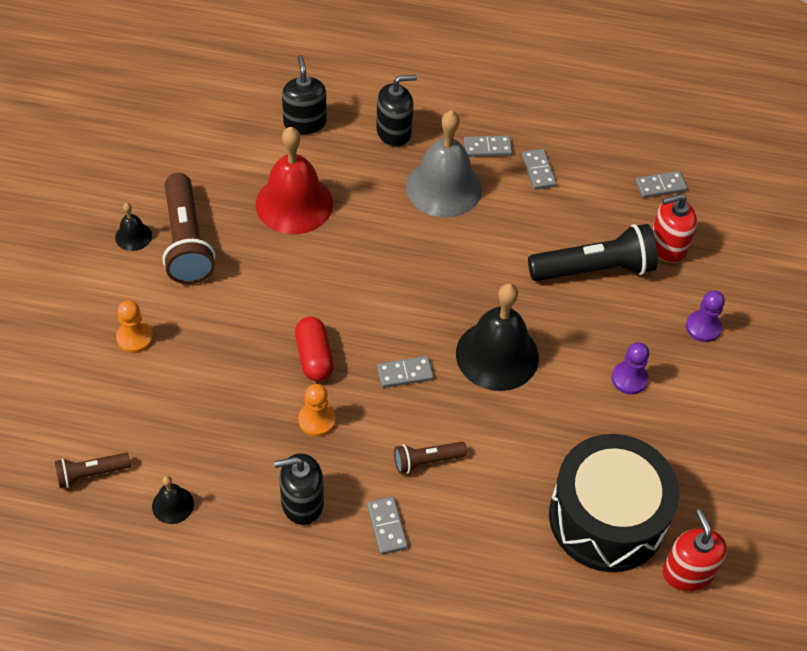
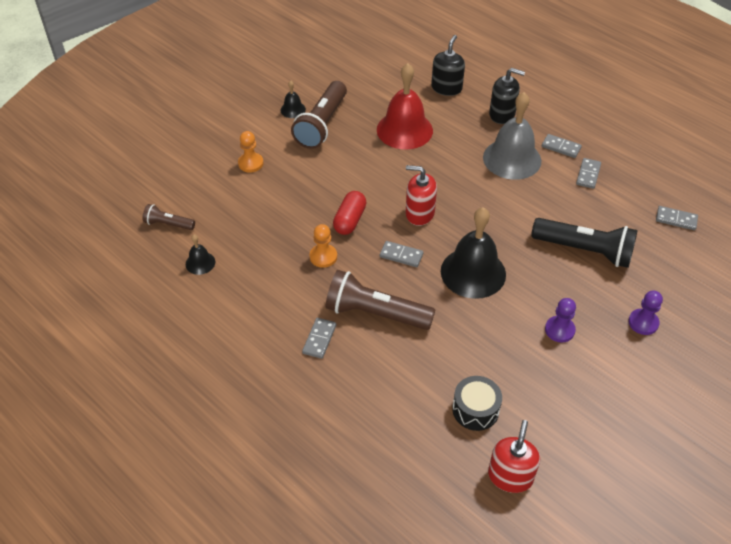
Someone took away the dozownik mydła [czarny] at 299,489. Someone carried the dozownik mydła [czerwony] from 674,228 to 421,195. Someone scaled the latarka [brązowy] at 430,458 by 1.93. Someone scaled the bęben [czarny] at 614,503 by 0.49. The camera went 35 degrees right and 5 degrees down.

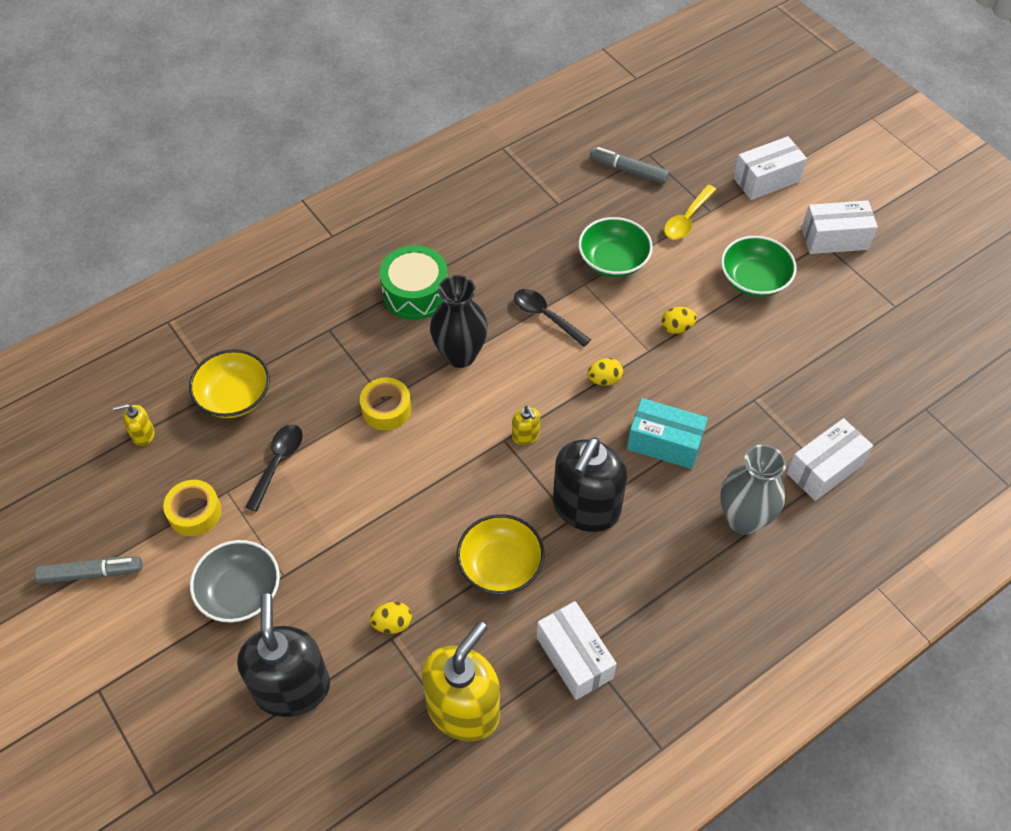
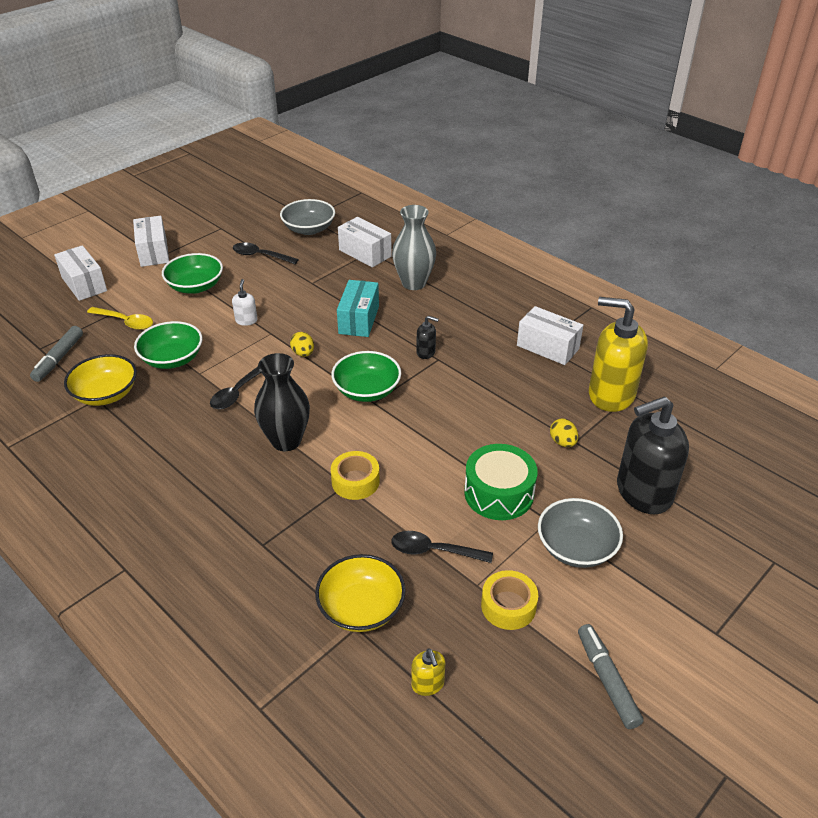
Someone put down the łyżka [czarny] at 266,253. Someone put down the miska [szary] at 307,217. Someone carried the bęben [zielony] from 413,282 to 501,482. Someone carried the miska [żółty] from 500,554 to 100,380. Someone swapped the dozownik mydła [żółty] at 526,425 for the miska [zielony] at 366,376. Someone swapped the jajko [żółty] at 679,320 for the dozownik mydła [biały] at 245,302. Someone rotated the pudełko [biały] at 577,650 by 75 degrees clockwise. Someone scaled the dozownik mydła [czarny] at 590,484 by 0.43. The camera went 100 degrees left and 15 degrees down.

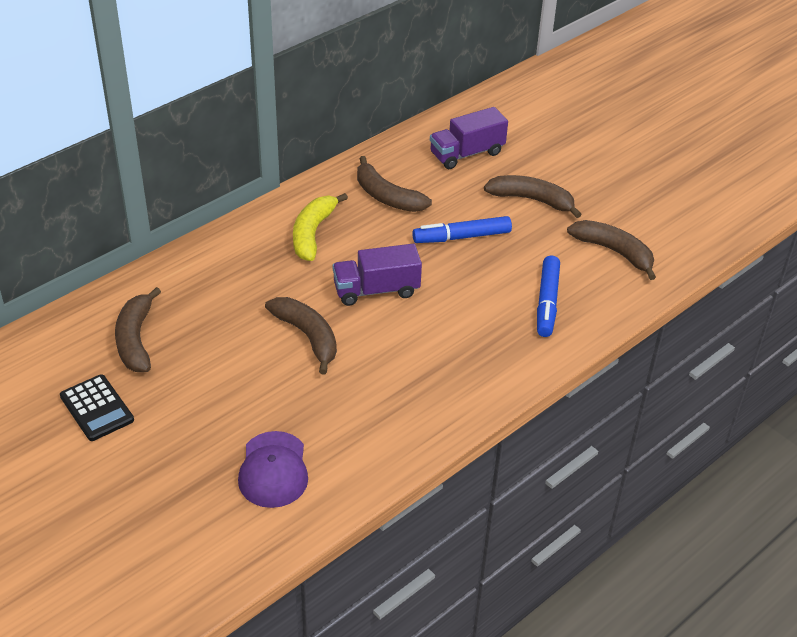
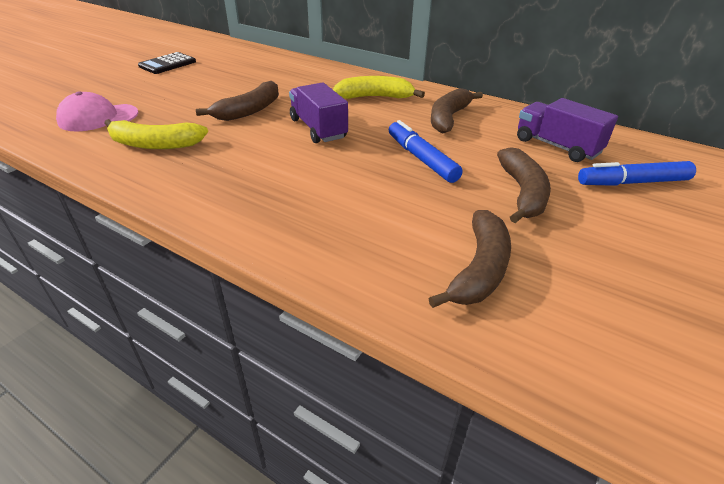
Someone took away the banan [brązowy] at 138,329. Someone put down the banan [żółty] at 156,134. Someone carried the flamaster [niebieski] from 548,296 to 637,173. Someone repainted the czapka [fioletowy] at 273,469, which became the czapka [różowy] at 97,111. The camera went 75 degrees right and 5 degrees down.

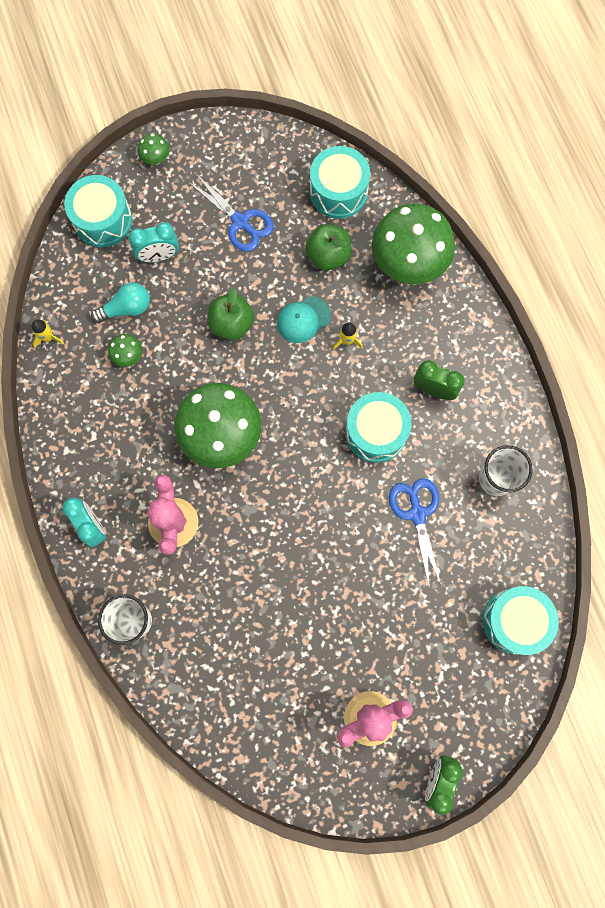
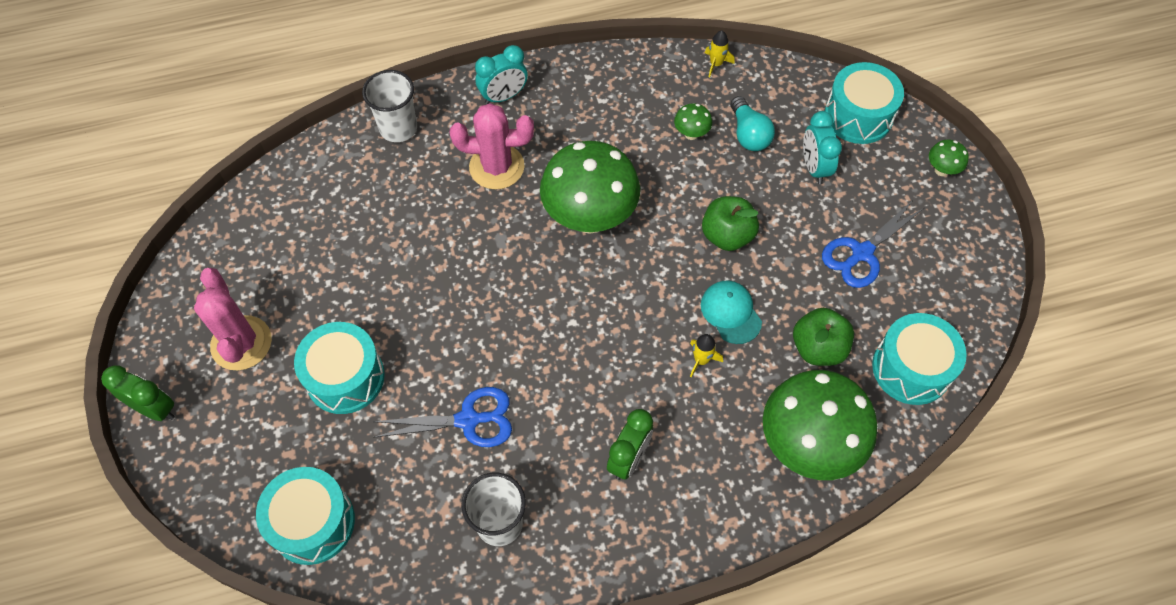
Someone carried the bęben [turkusowy] from 378,427 to 339,368. The camera went 95 degrees right and 15 degrees down.

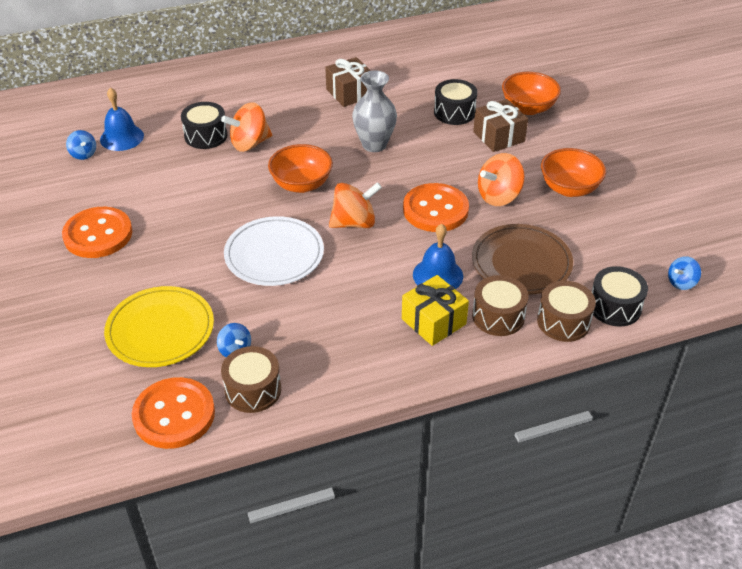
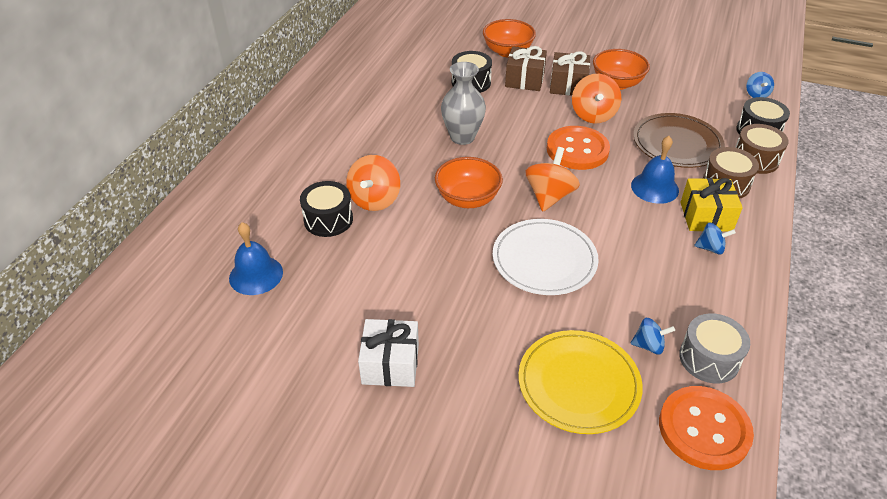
Someone carried the bączek [niebieski] from 81,145 to 715,238. Someone carried the prezent [brązowy] from 348,82 to 570,73. Someone swapped the guzik [pomarańczowy] at 97,232 for the prezent [biały] at 388,353. Someone repainted the bęben [brązowy] at 251,379, which became the bęben [szary] at 714,348. The camera went 50 degrees left and 0 degrees up.

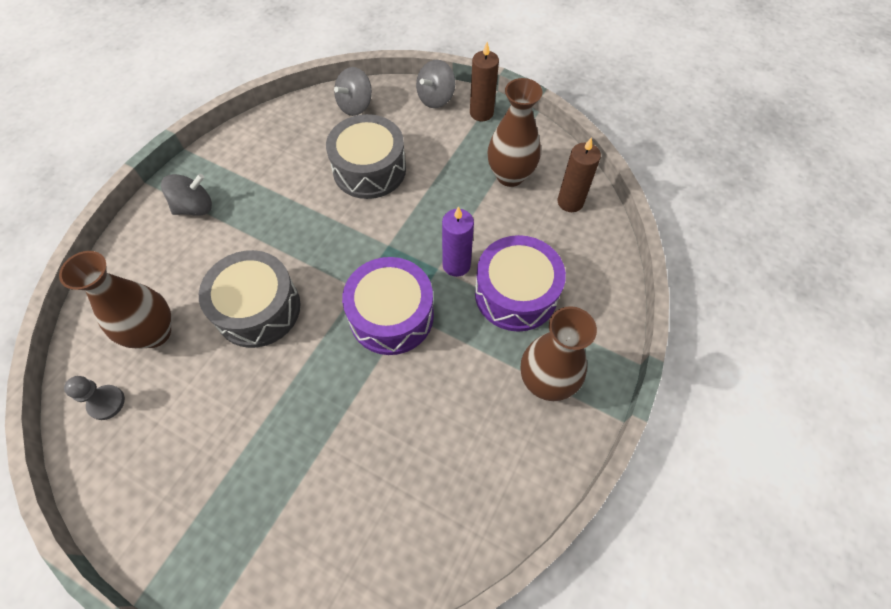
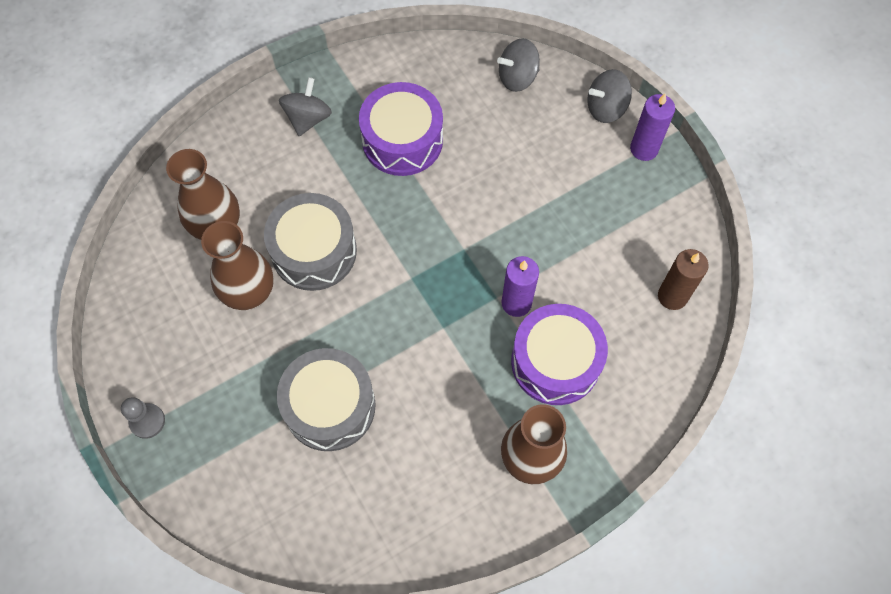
Someone carried the pionek [szary] from 94,398 to 143,418. Someone carried the bęben [szary] from 366,156 to 326,399. Someone carried the bęben [fioletowy] from 388,306 to 401,129. Someone carried the wazon [brązowy] from 515,132 to 237,265. Someone repainted the świeca [brązowy] at 484,81, which became the świeca [fioletowy] at 652,127. Someone rotated the bączek [szary] at 186,195 by 75 degrees counterclockwise. The camera went 30 degrees right and 5 degrees up.

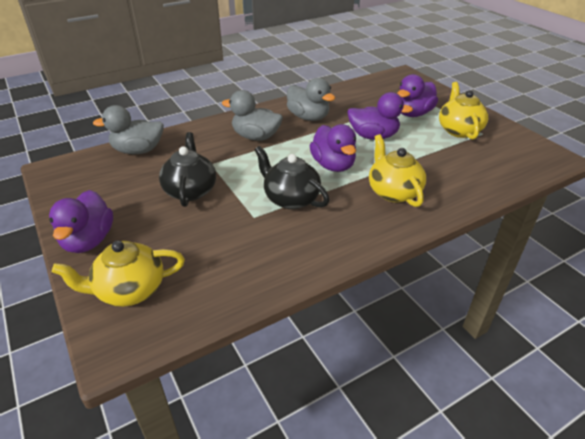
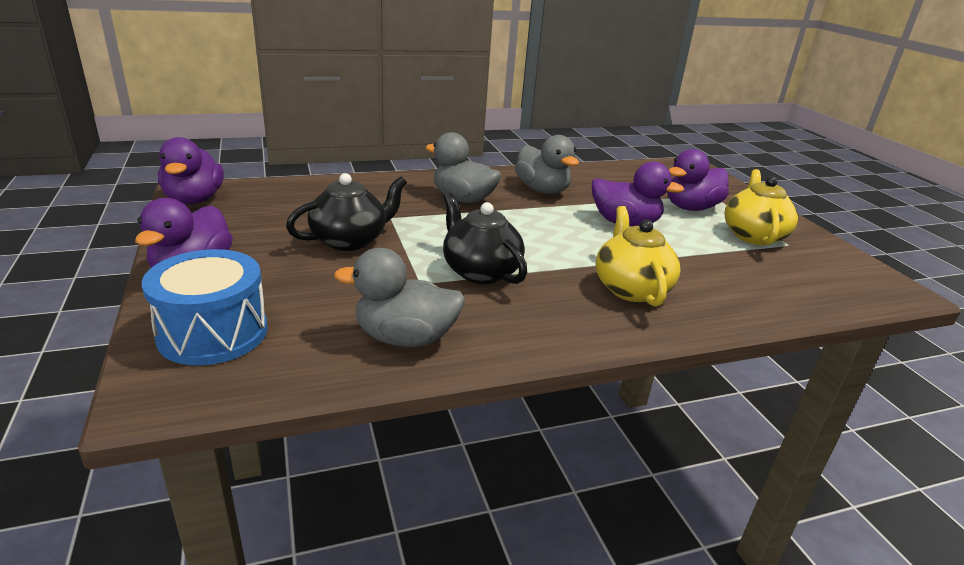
Someone carried the kaczka [szary] from 128,129 to 399,297. Someone carried the kaczka [fioletowy] from 333,148 to 191,171. Someone swapped the imbryk [żółty] at 118,274 for the bęben [niebieski] at 205,307. Someone rotated the imbryk [czarny] at 187,169 by 45 degrees clockwise. The camera went 10 degrees right and 10 degrees down.

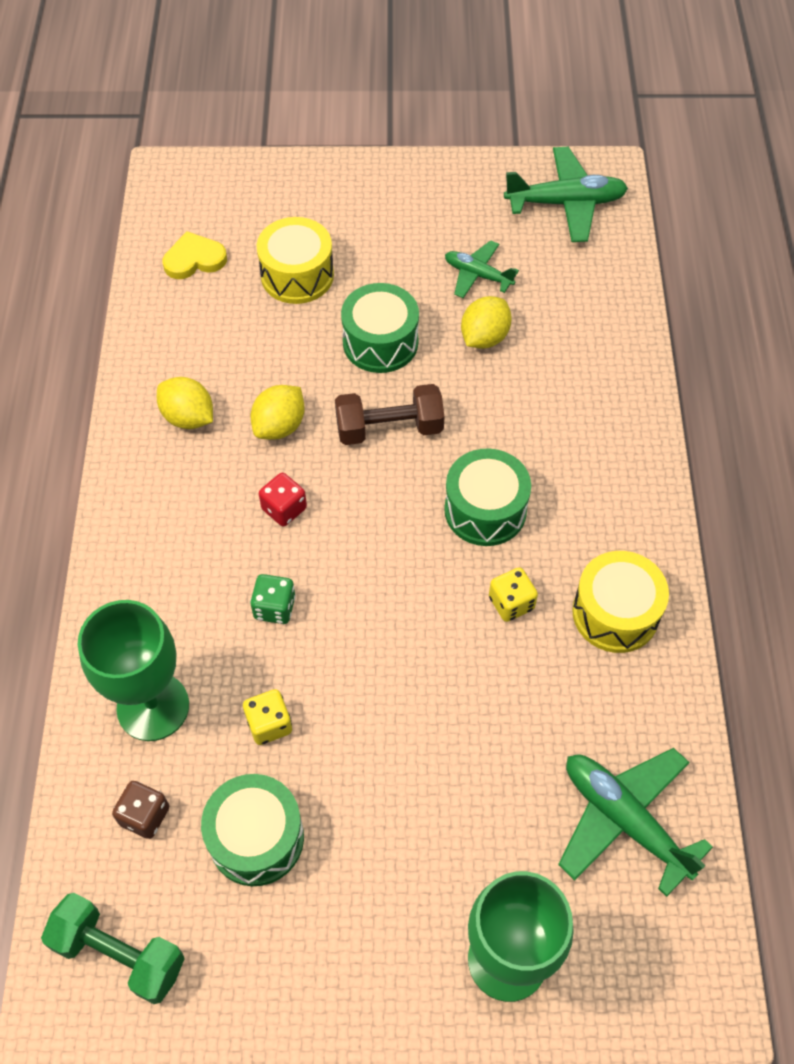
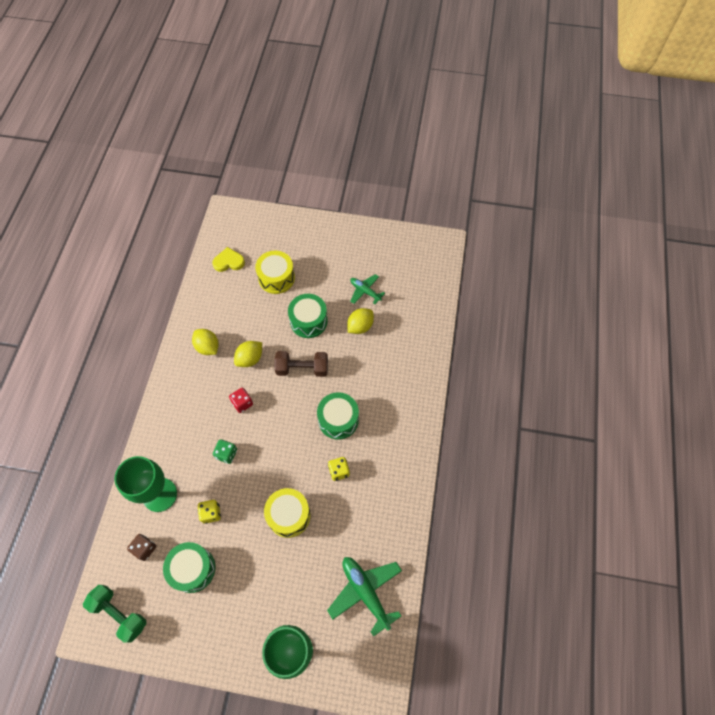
Someone took away the samolot [zielony] at 566,194. Someone carried the bęben [żółty] from 620,602 to 287,513. The camera went 10 degrees right and 5 degrees up.

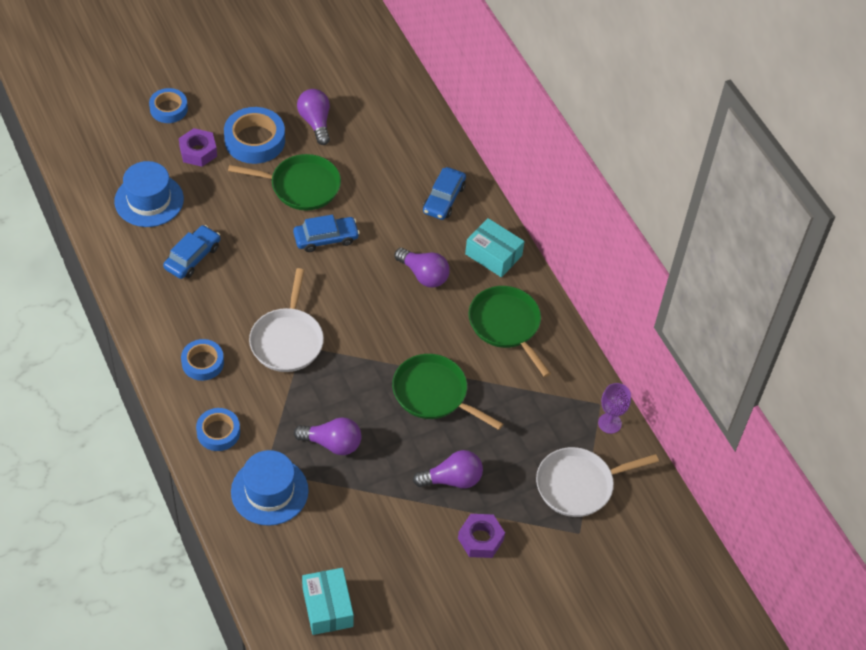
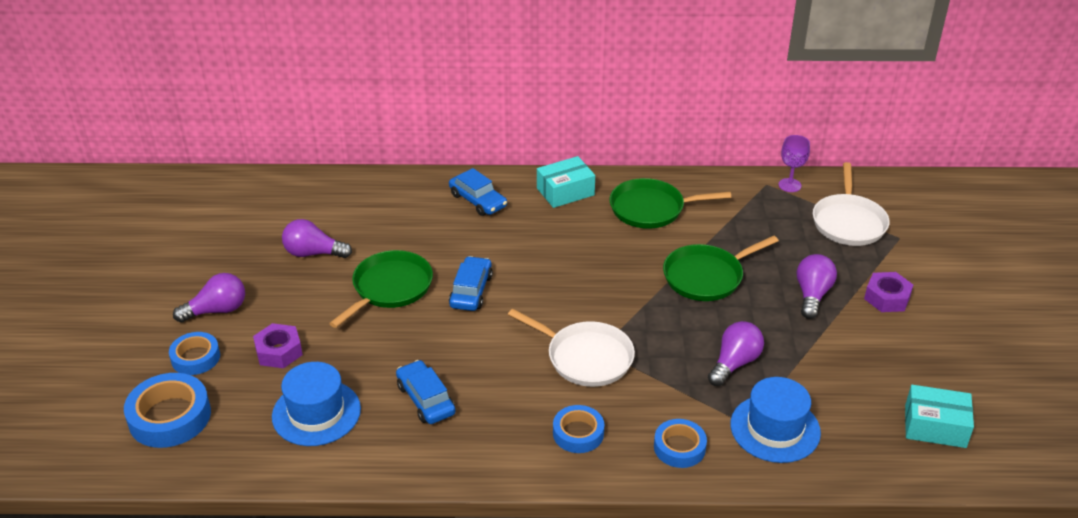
Someone carried the taśma klejąca [niebieski] from 254,135 to 167,410. Someone carried the żarówka [fioletowy] from 422,268 to 209,298. The camera went 60 degrees left and 15 degrees down.

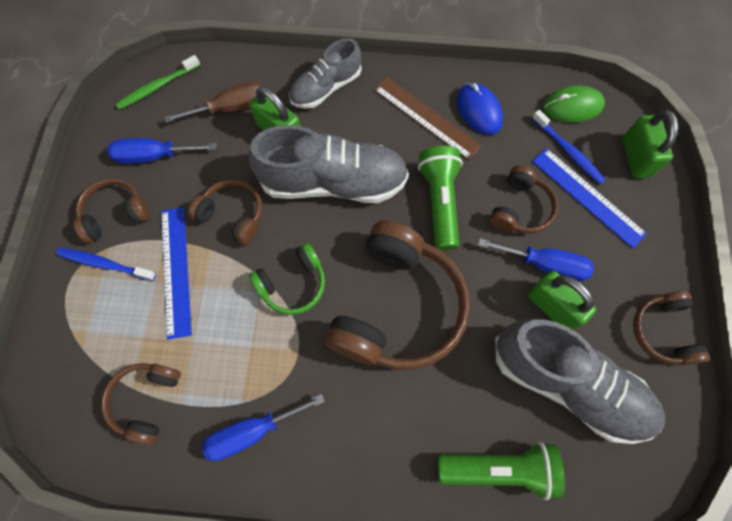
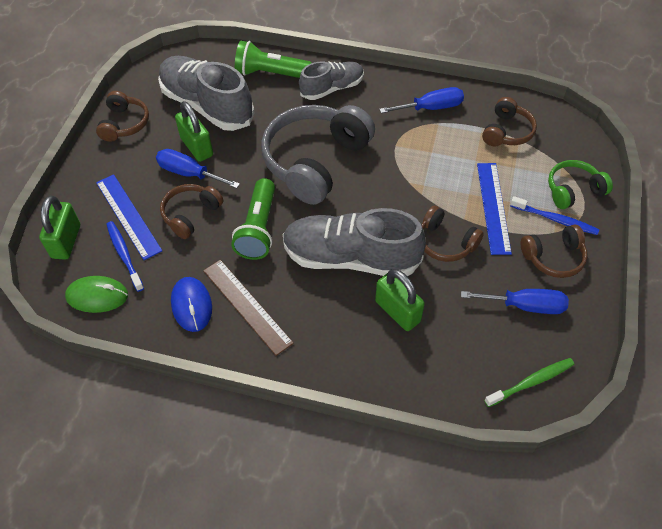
Someone took away the śrubokręt [brązowy] at 213,102. Someone carried the słuchawki [zielony] from 287,279 to 580,184. Someone carried the but [szary] from 325,73 to 331,80. Someone repainted the słuchawki [brązowy] at 397,295, which became the słuchawki [szary] at 318,155. The camera went 170 degrees left and 15 degrees down.

